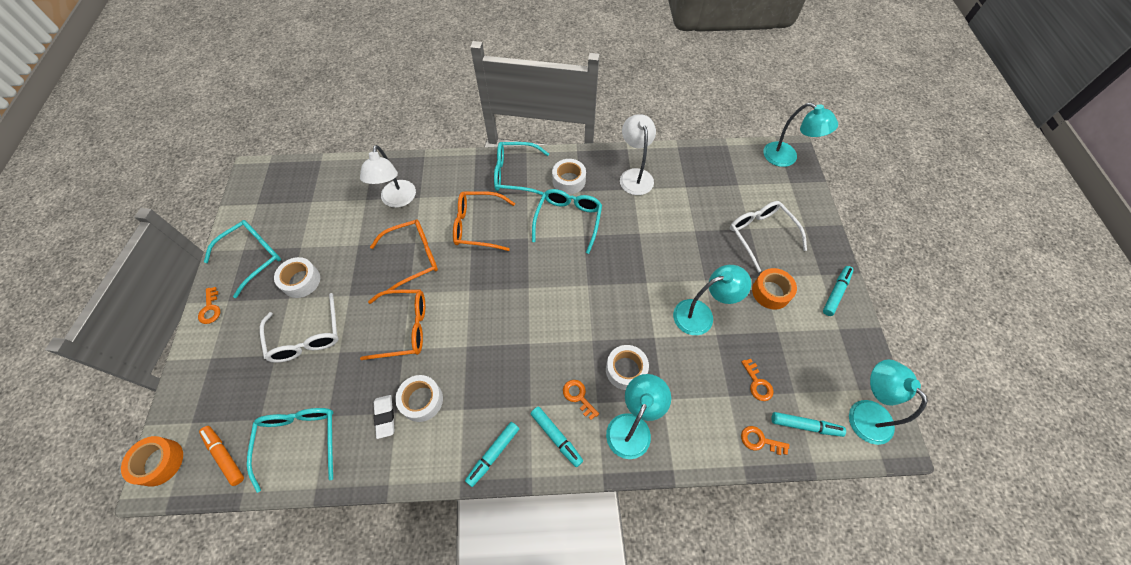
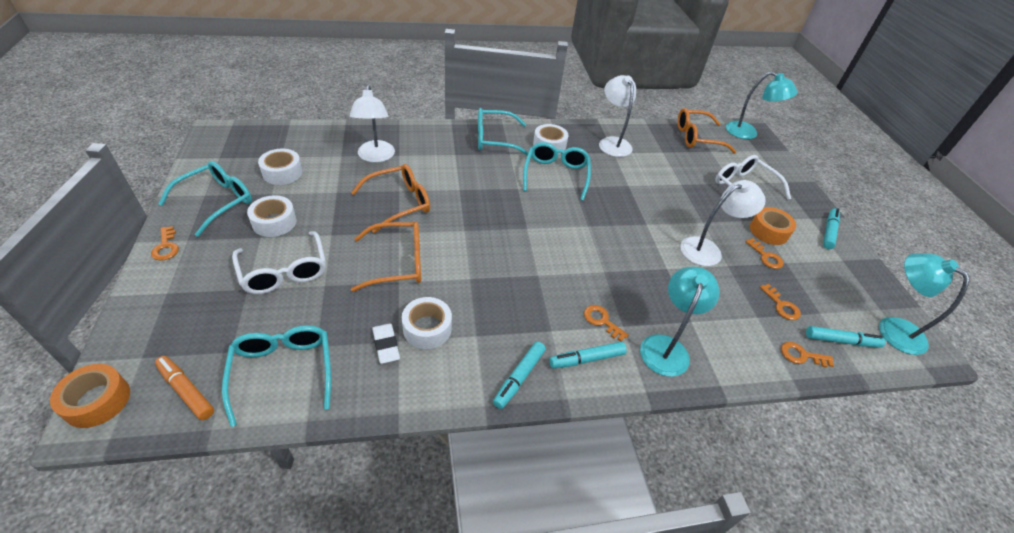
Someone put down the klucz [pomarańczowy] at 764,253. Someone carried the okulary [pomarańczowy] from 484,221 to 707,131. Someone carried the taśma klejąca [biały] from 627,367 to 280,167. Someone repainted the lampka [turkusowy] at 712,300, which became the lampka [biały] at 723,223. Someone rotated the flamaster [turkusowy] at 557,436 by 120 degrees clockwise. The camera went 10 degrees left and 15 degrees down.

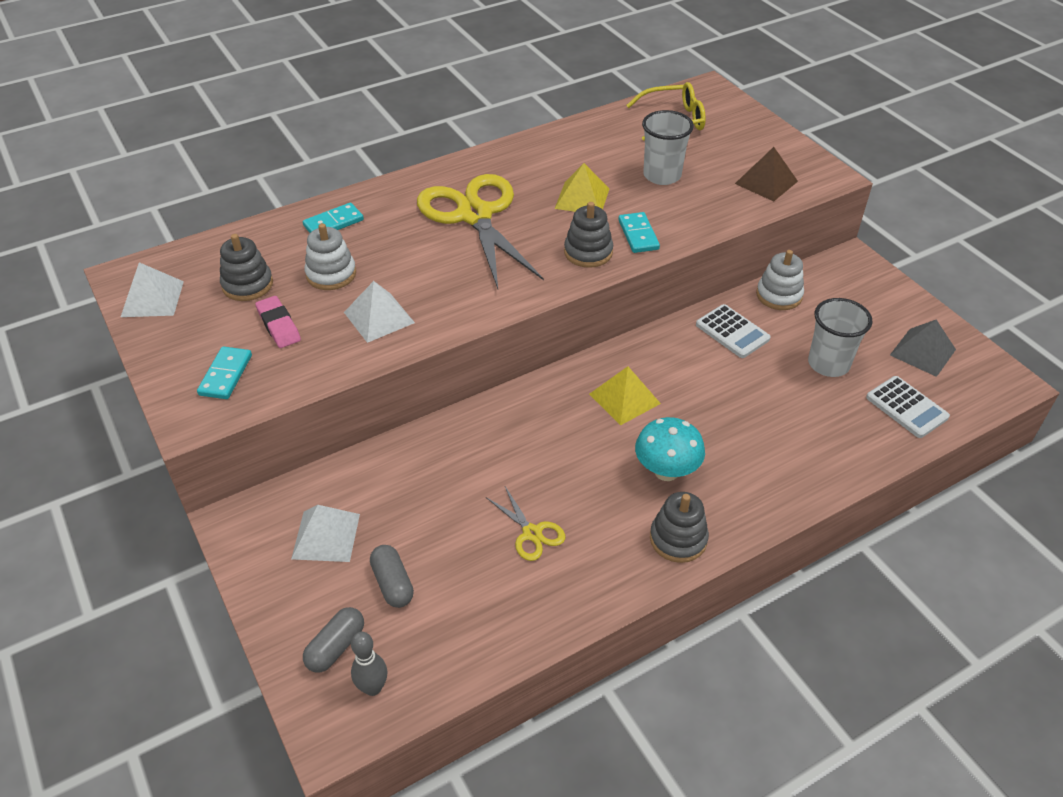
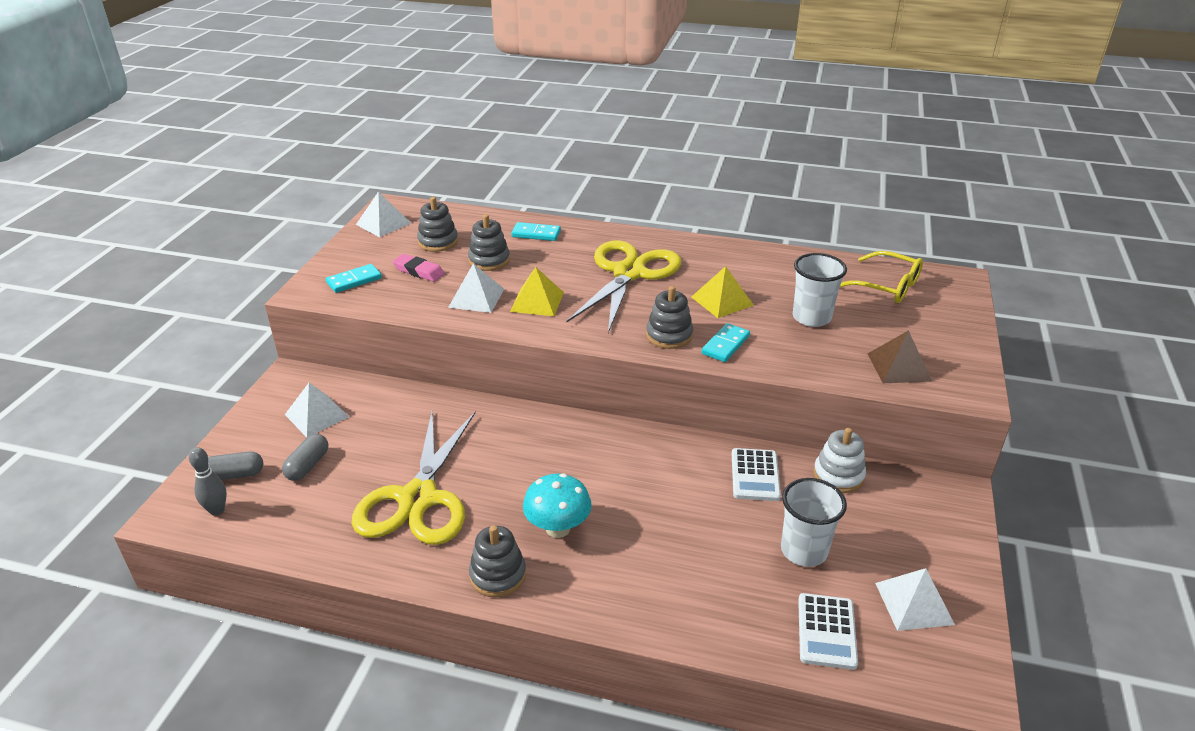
Someone carried the piramida [żółty] from 625,396 to 537,291. Someone repainted the zabawka nakładanka [biały] at 330,256, which became the zabawka nakładanka [szary] at 489,242. Someone repainted the piramida [szary] at 923,348, which became the piramida [biały] at 915,599. Someone rotated the gumka do mazania [różowy] at 278,322 by 75 degrees counterclockwise. Someone scaled the nożyczki [żółty] at 526,524 by 2.31. The camera went 45 degrees right and 10 degrees down.

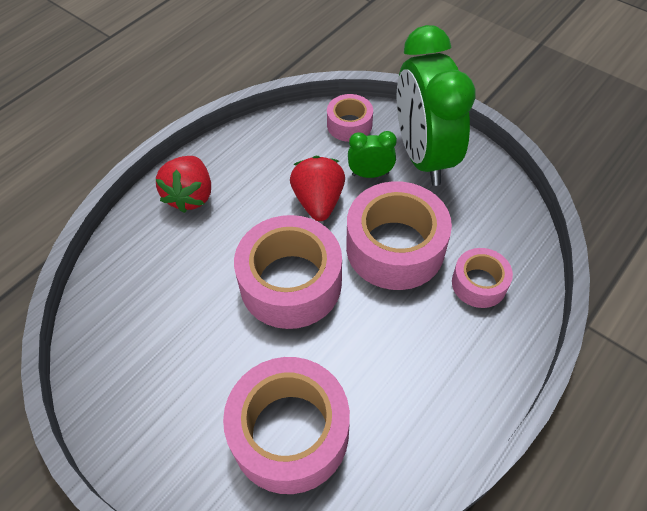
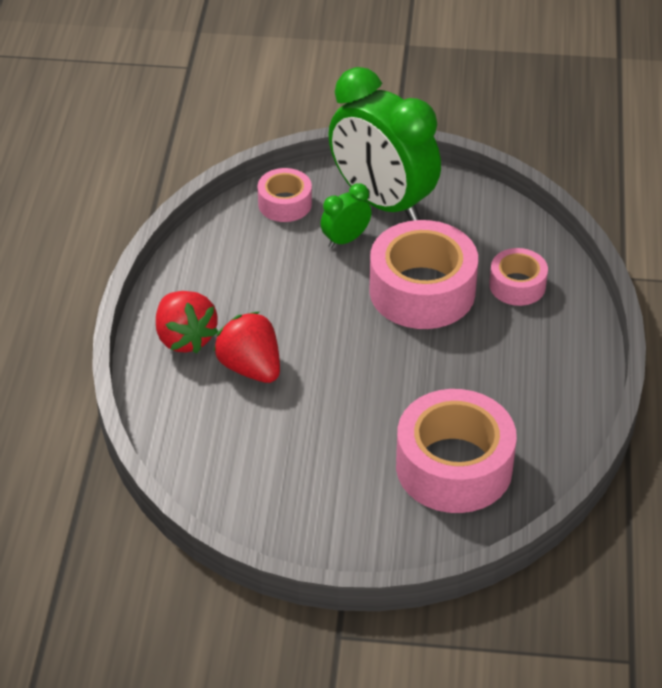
Someone took away the taśma klejąca [różowy] at 288,272. Someone carried the truskawka [czerwony] from 317,188 to 247,347. The camera went 35 degrees left and 10 degrees down.

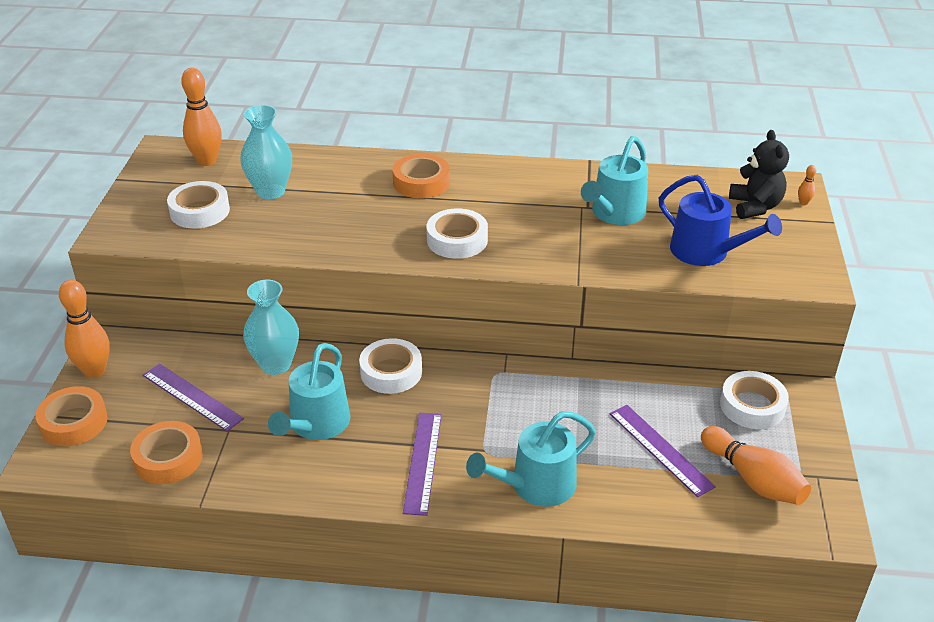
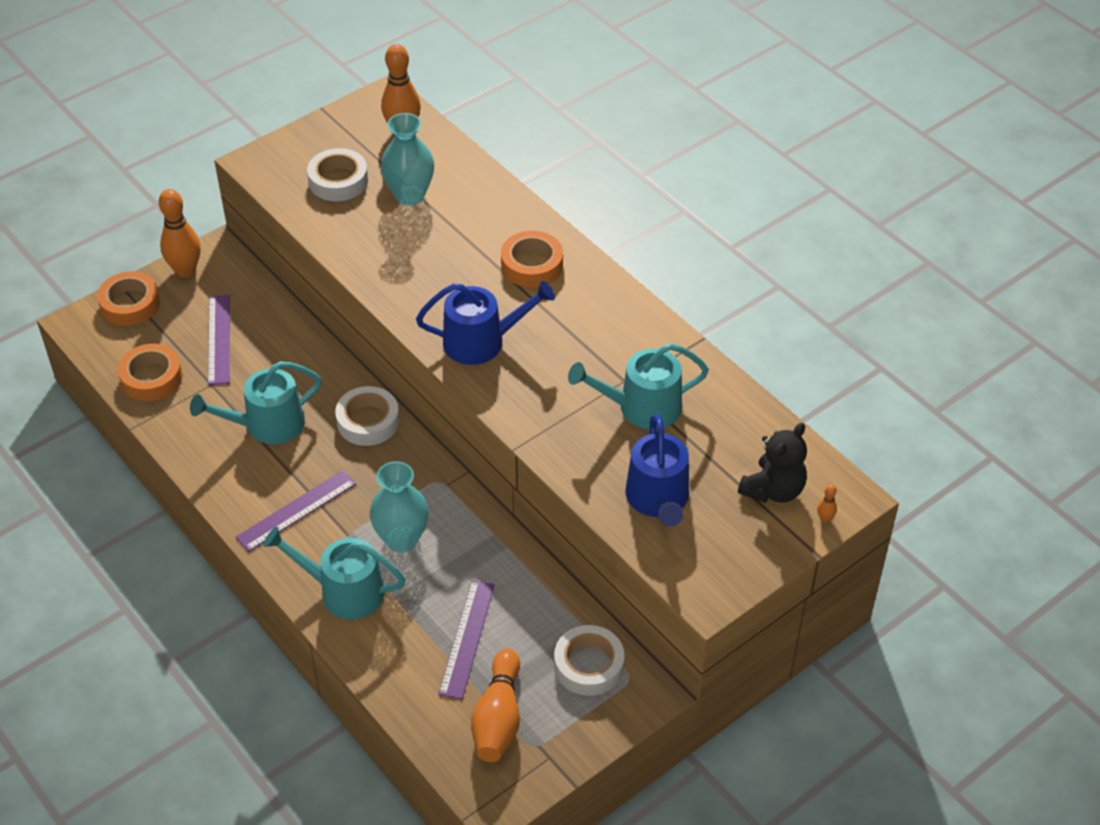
Someone carried the wazon [turkusowy] from 271,327 to 399,507. Someone swapped the taśma klejąca [biały] at 457,234 for the konewka [niebieski] at 485,323. The camera went 45 degrees right and 10 degrees up.

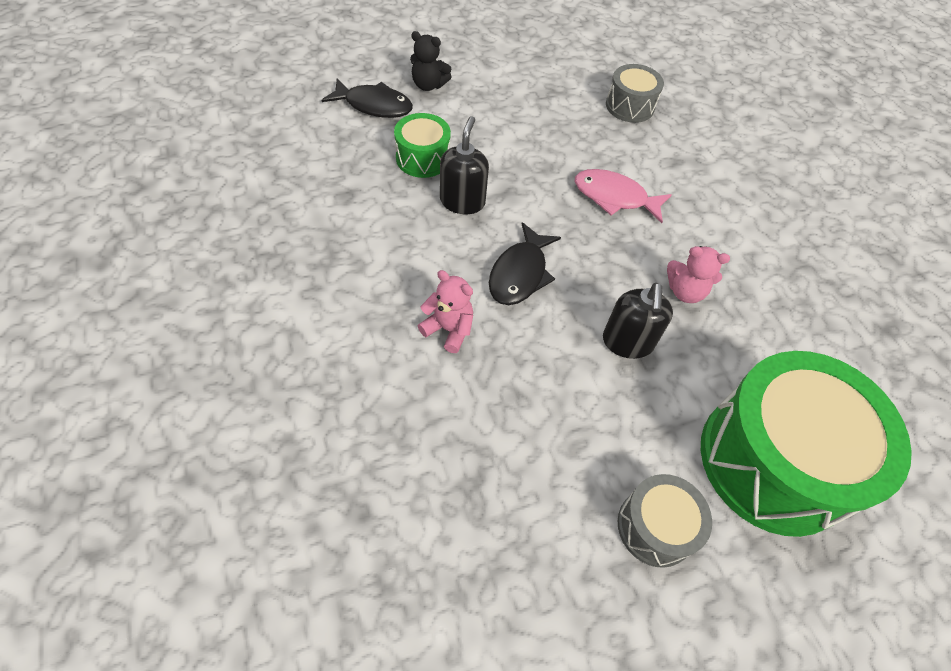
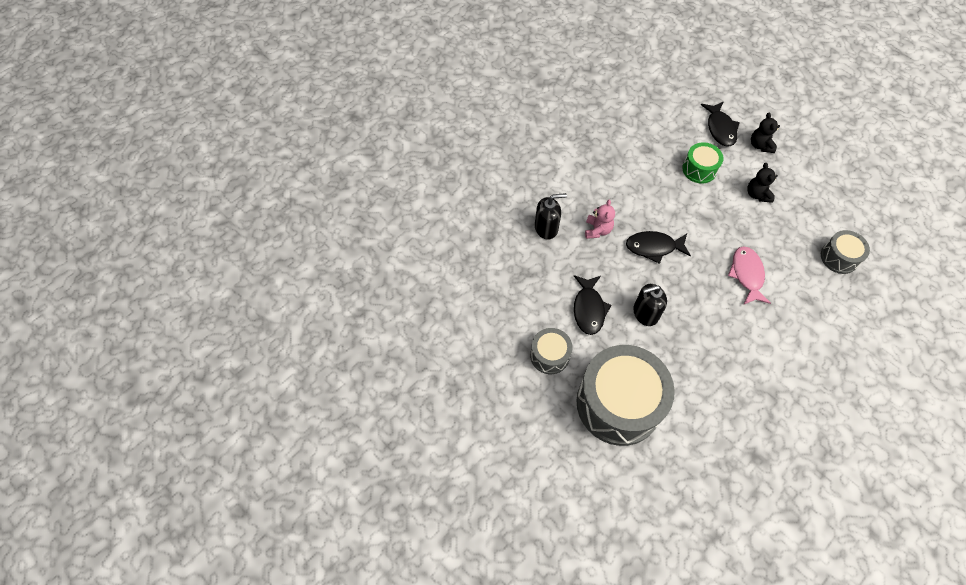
Someone took away the miś [różowy] at 698,274. Someone put down the ryba [czarny] at 592,305. Someone put down the miś [czarny] at 762,183. Someone carried the dozownik mydła [czarny] from 464,165 to 551,216. Someone repainted the bęben [zielony] at 806,444, which became the bęben [szary] at 625,395. The camera went 70 degrees right and 5 degrees up.

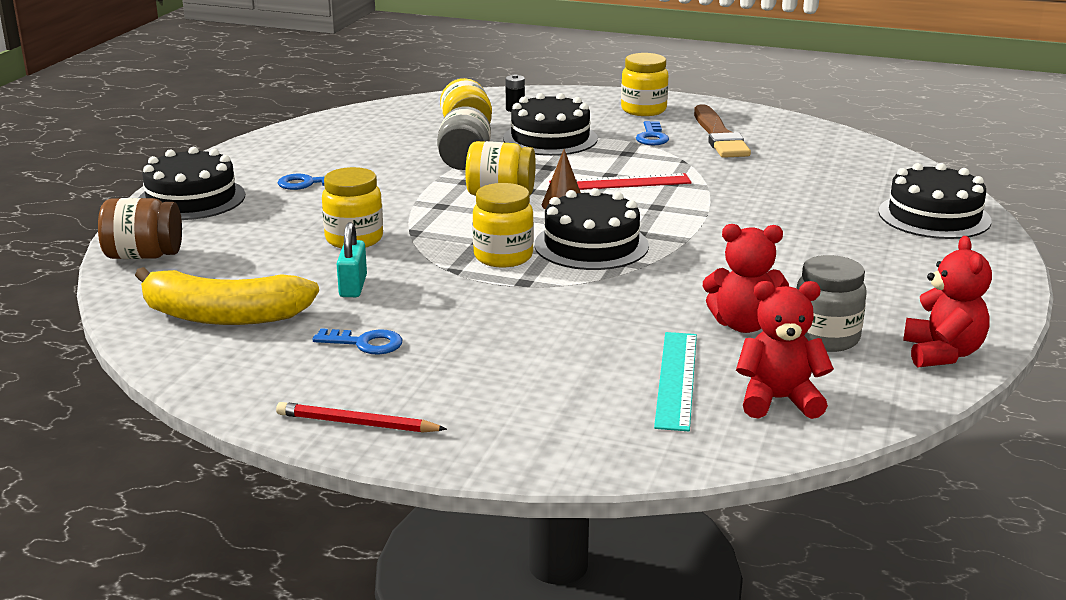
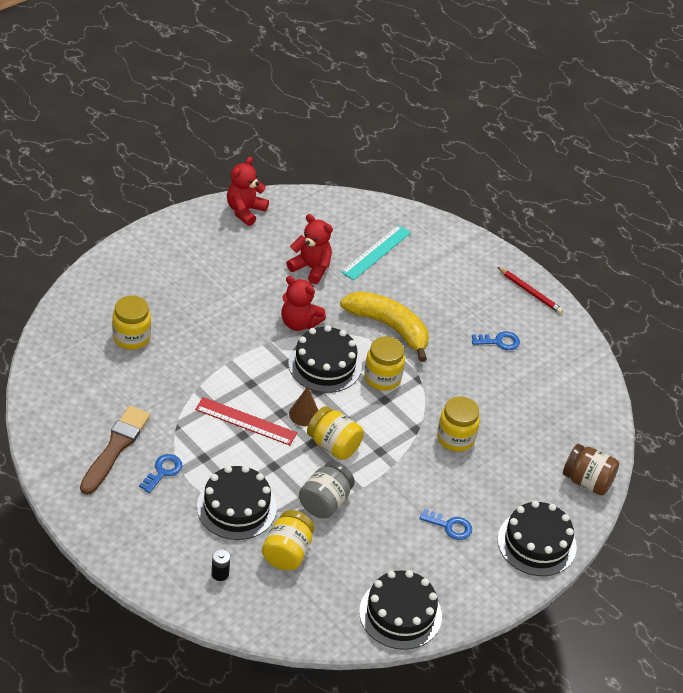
Someone took away the kłódka [turkusowy] at 352,259. Someone took away the słoik [szary] at 832,303. Someone carried the banan [żółty] from 227,296 to 384,326. Someone carried the słoik [żółty] from 644,84 to 131,323. Someone carried the miś [czerwony] from 785,350 to 303,303. Someone carried the tort [czarny] from 934,201 to 400,610. Someone rotated the klucz [niebieski] at 357,341 by 135 degrees clockwise. The camera went 155 degrees left and 20 degrees up.

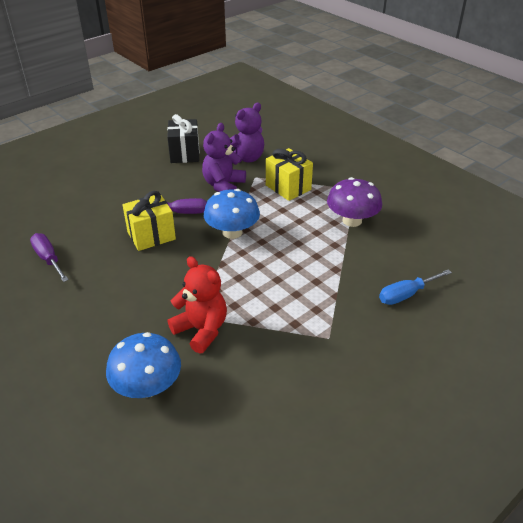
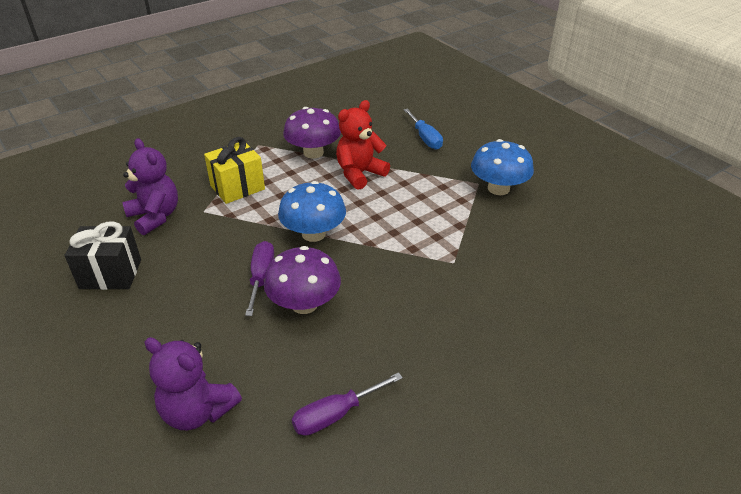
Someone carried the grzyb [niebieski] from 143,365 to 502,167. Someone carried the miś [czerwony] from 197,305 to 363,145. Someone carried the miś [fioletowy] from 224,157 to 193,383. Someone swapped the prezent [żółty] at 149,221 for the grzyb [fioletowy] at 302,280. The camera went 85 degrees left and 0 degrees up.

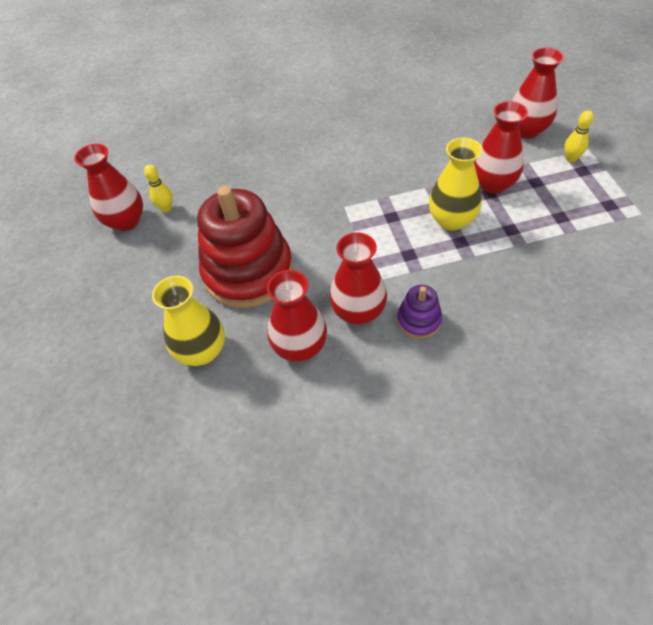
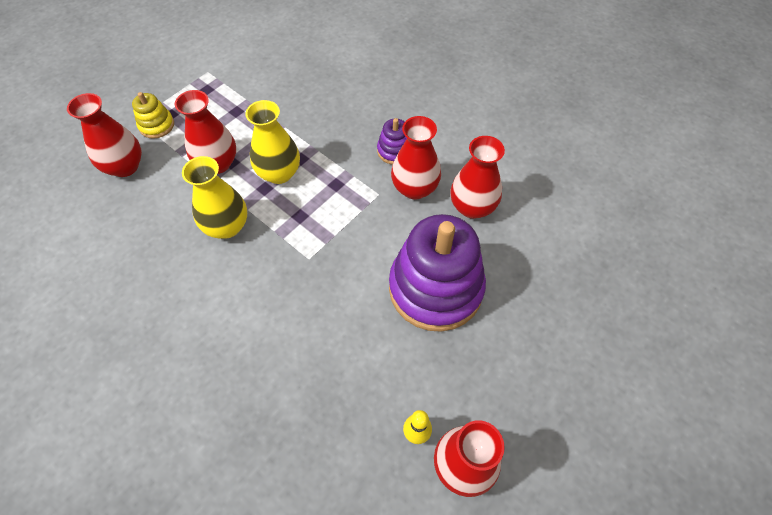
Someone carried the wazon [żółty] from 188,321 to 214,197. Someone swapped the kręgiel [żółty] at 579,136 for the zabawka nakładanka [żółty] at 153,115. Someone repainted the zabawka nakładanka [czerwony] at 245,247, which became the zabawka nakładanka [fioletowy] at 437,273. The camera went 130 degrees left and 5 degrees up.

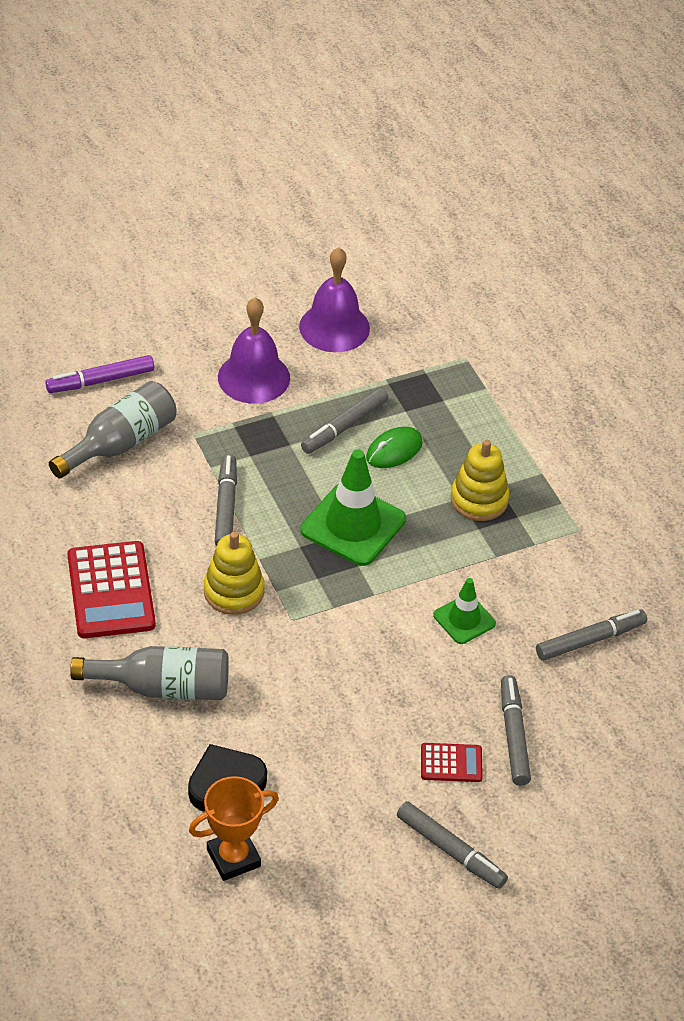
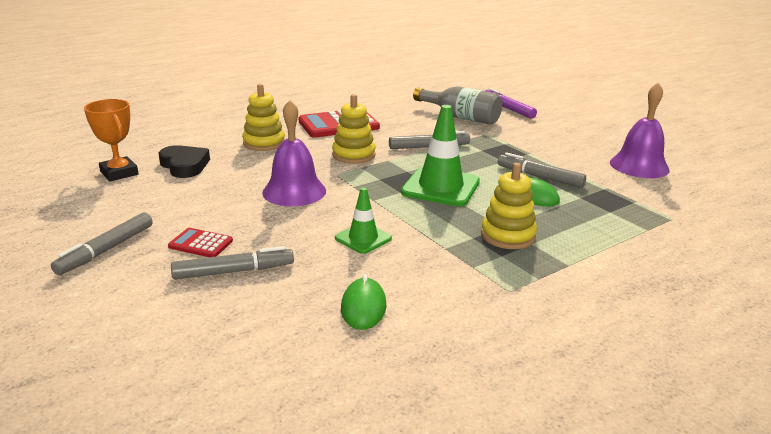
Someone carried the dzwonek [fioletowy] from 254,350 to 294,153. Someone swapped the butelka [szary] at 149,673 for the zabawka nakładanka [żółty] at 263,117. Someone swapped the flamaster [szary] at 591,635 for the myszka [zielony] at 363,302. Someone rotated the kalkulator [czerwony] at 452,762 by 120 degrees clockwise. The camera went 80 degrees right and 20 degrees down.

